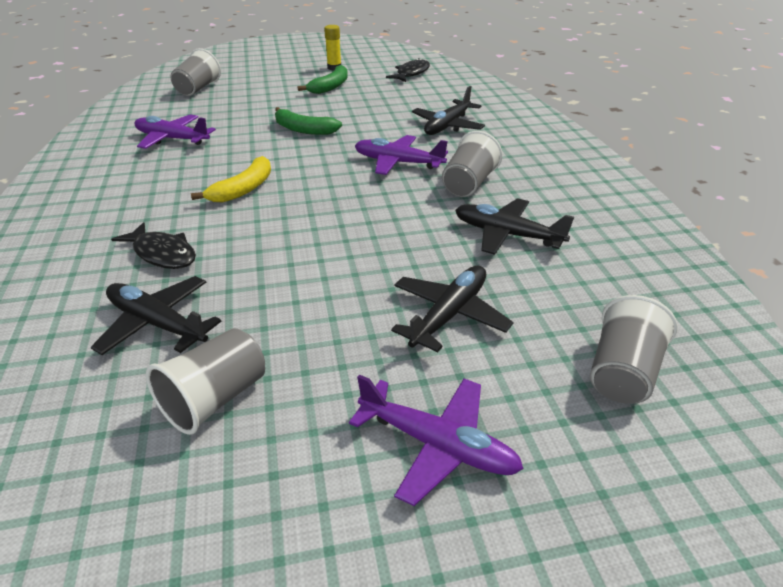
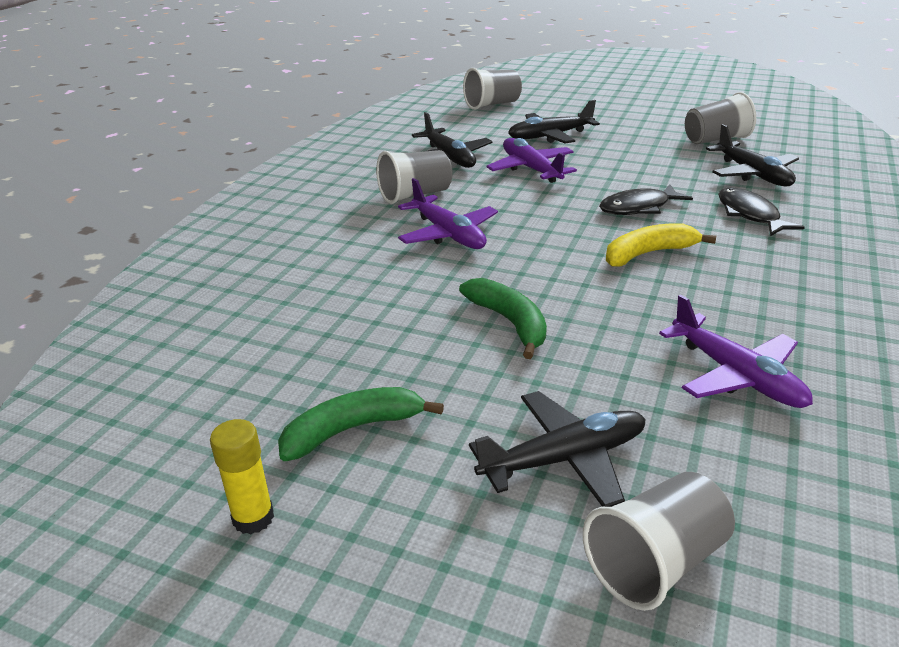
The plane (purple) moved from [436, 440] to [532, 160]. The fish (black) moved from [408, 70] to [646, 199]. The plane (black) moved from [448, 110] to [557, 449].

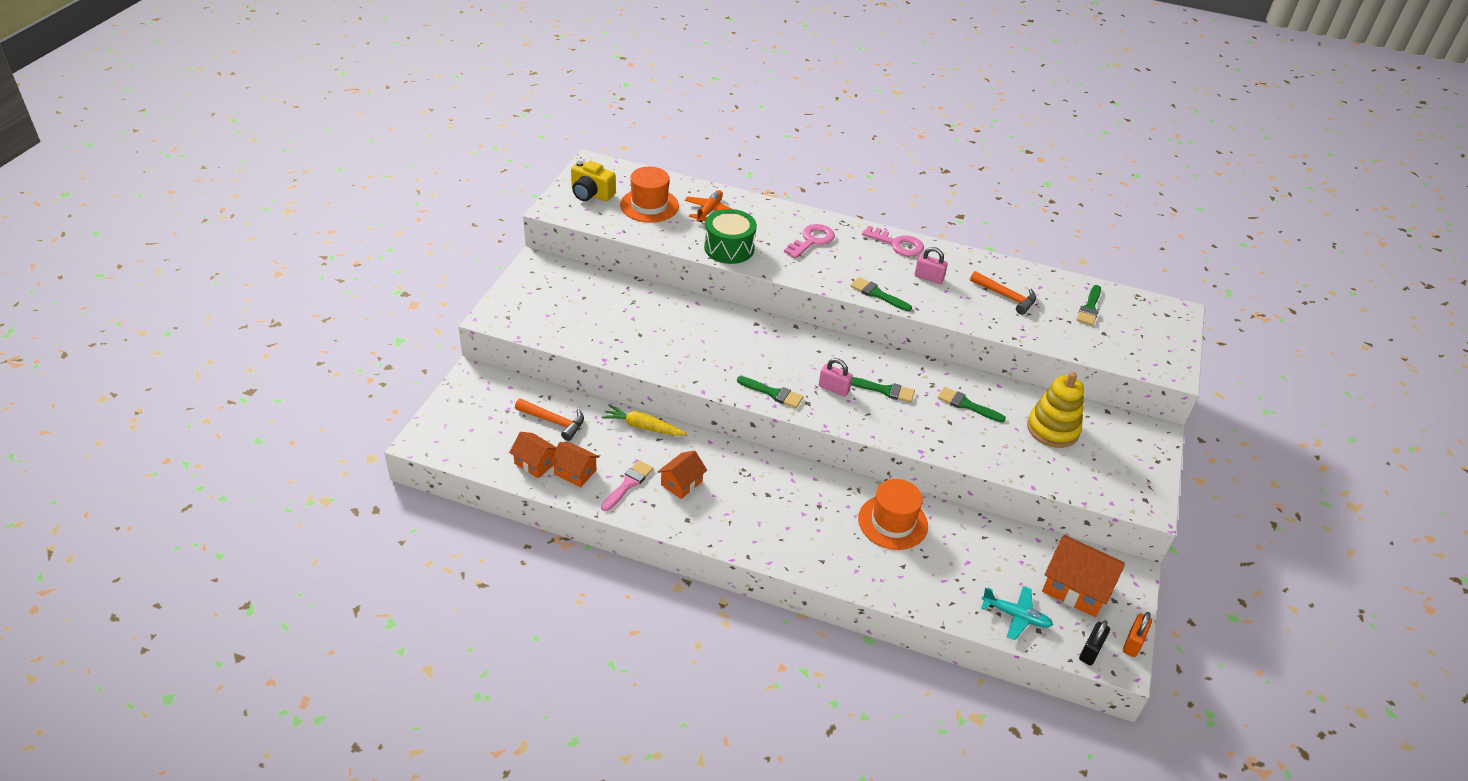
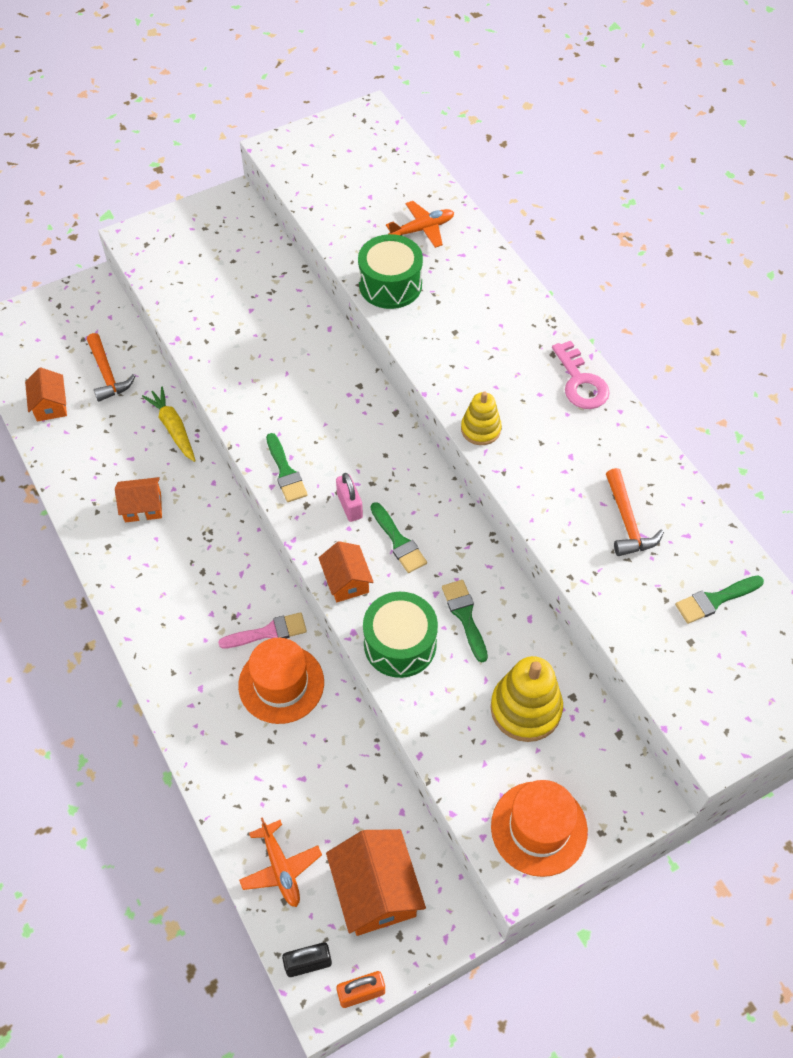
The house (orange) moved from [575, 464] to [346, 571]. The camera (yellow) at [593, 181] disappeared. The brush (pink) moved from [627, 485] to [262, 630]. The hat (orange) moved from [649, 195] to [539, 828]. The key (pink) at [809, 241] disappeared. The brush (green) at [881, 294] was replaced by the stacking toy (yellow) at [481, 418]. The padlock (pink) at [931, 265] disappeared. The plane (turquoise) at [1017, 613] became the plane (orange) at [280, 862]. The drum (green) at [400, 635] appeared.

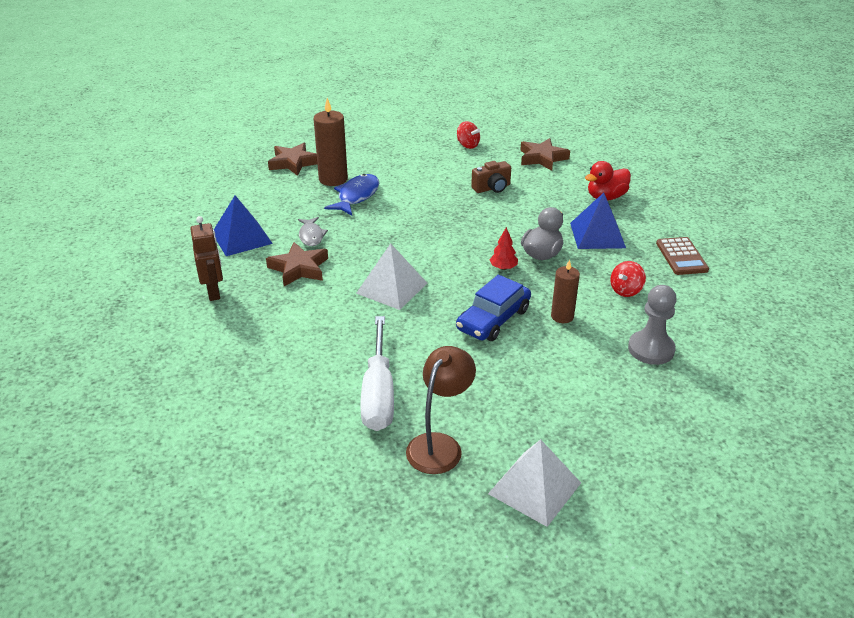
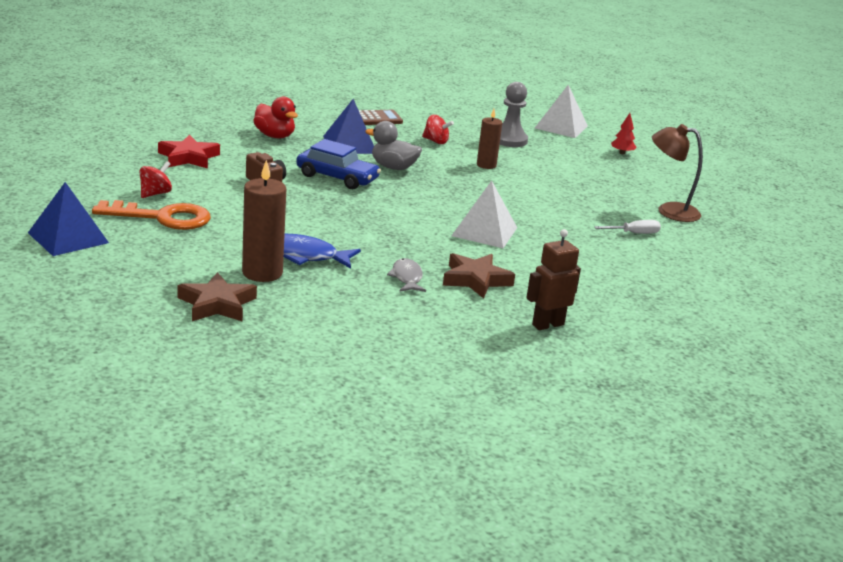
The pyramid (blue) moved from [243, 225] to [68, 219]. The fish (grey) at [313, 231] turned 75 degrees counterclockwise. The screwdriver (white) at [377, 373] changed to 0.49 times the size. The car (blue) moved from [493, 308] to [338, 164]. The pyramid (white) moved from [534, 483] to [561, 111]. The tree (red) moved from [504, 248] to [624, 133]. The star (brown) at [545, 154] became the star (red) at [189, 151]. The key (orange) at [151, 215] appeared.

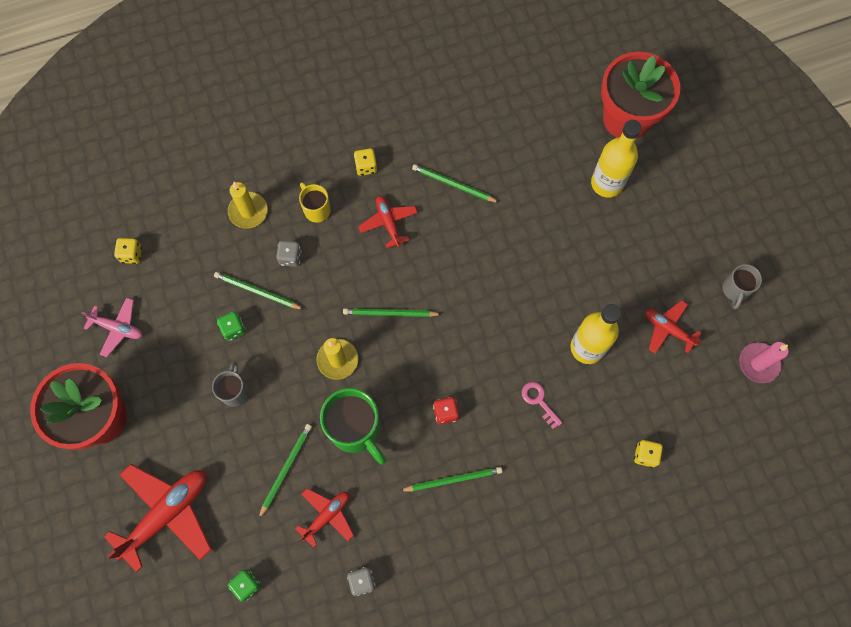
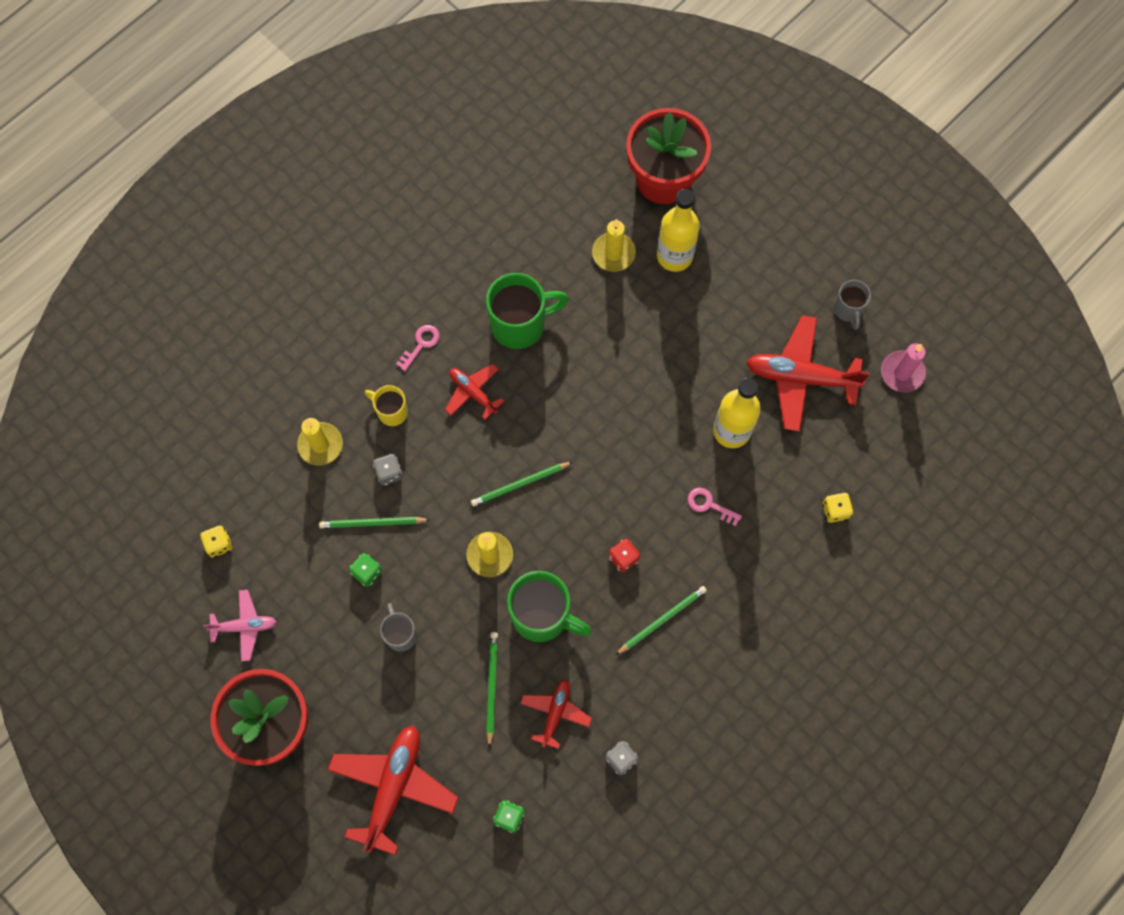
The dice (yellow) at [365, 162] was replaced by the key (pink) at [418, 348]. The pencil (green) at [456, 183] was replaced by the mug (green) at [527, 311]. The plane (red) at [673, 327] changed to 1.80 times the size. The candle (yellow) at [614, 245] appeared.

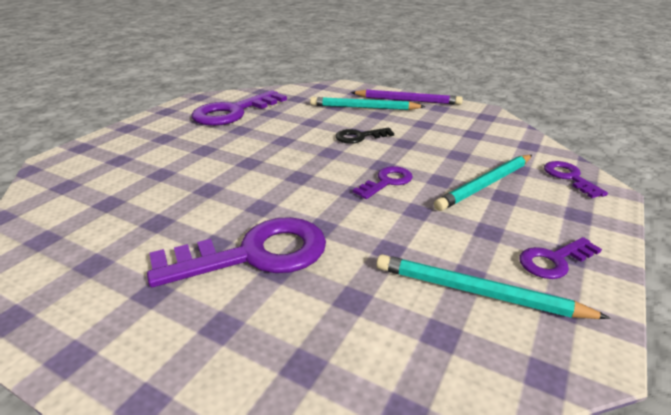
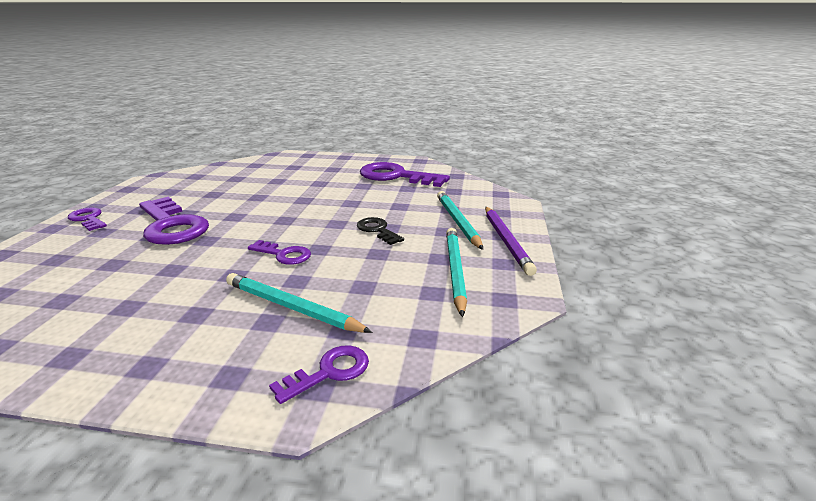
The pencil (turquoise) moved from [493, 286] to [456, 272]. The key (purple) moved from [561, 258] to [87, 219].

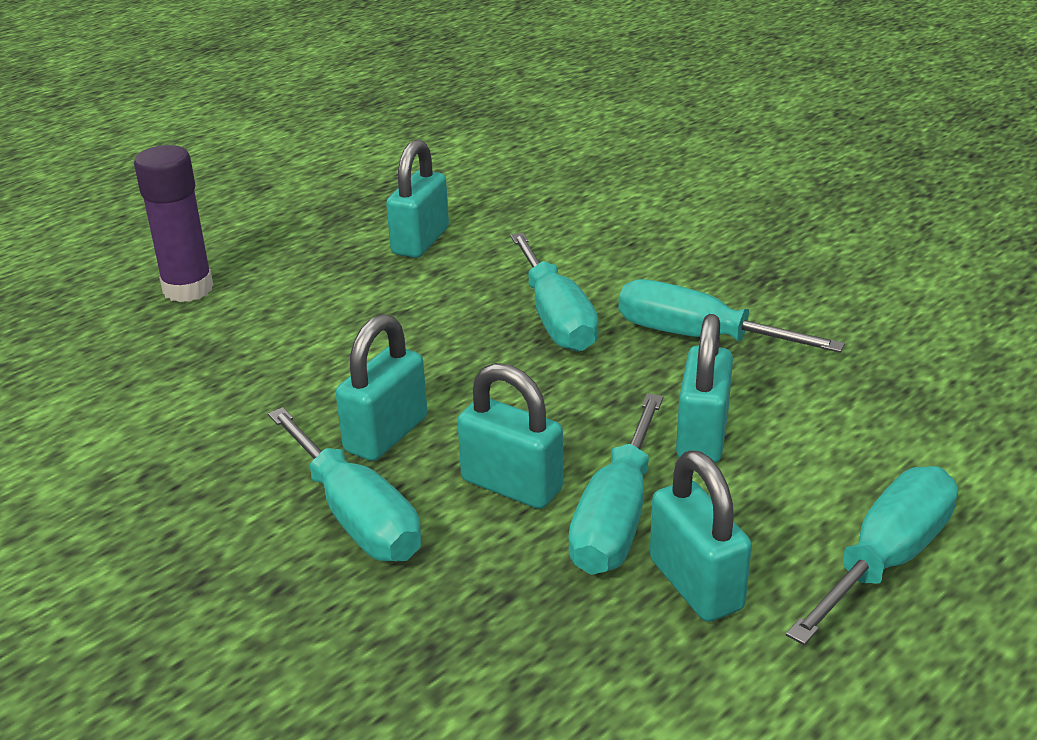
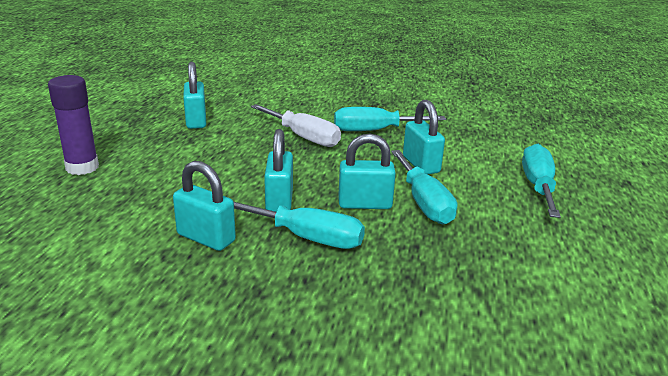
The screwdriver (turquoise) at [554, 292] became the screwdriver (white) at [296, 125]. The padlock (turquoise) moved from [701, 536] to [204, 206].

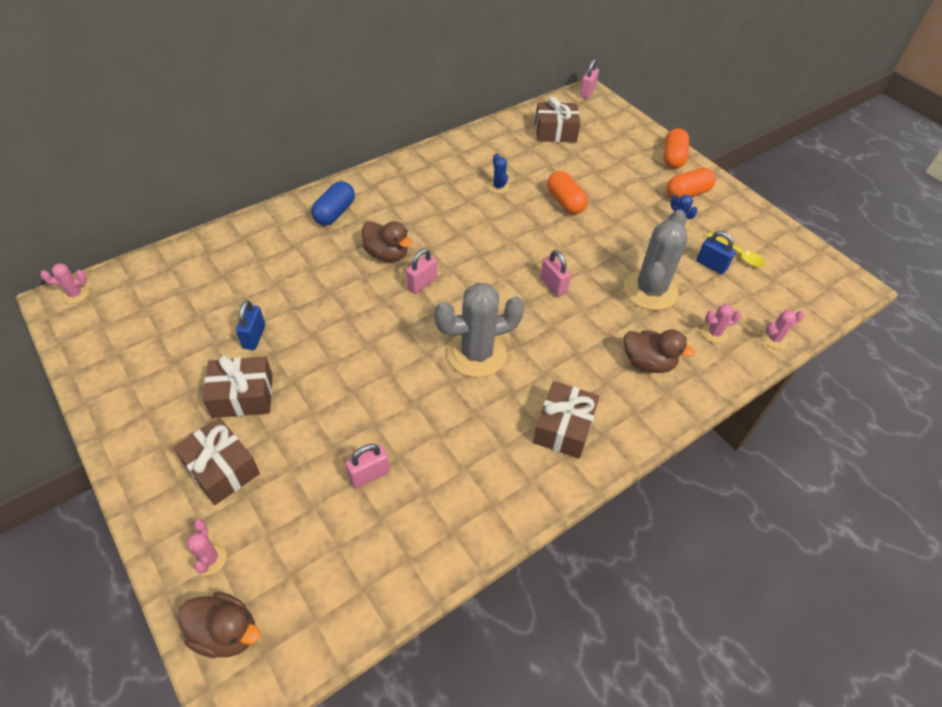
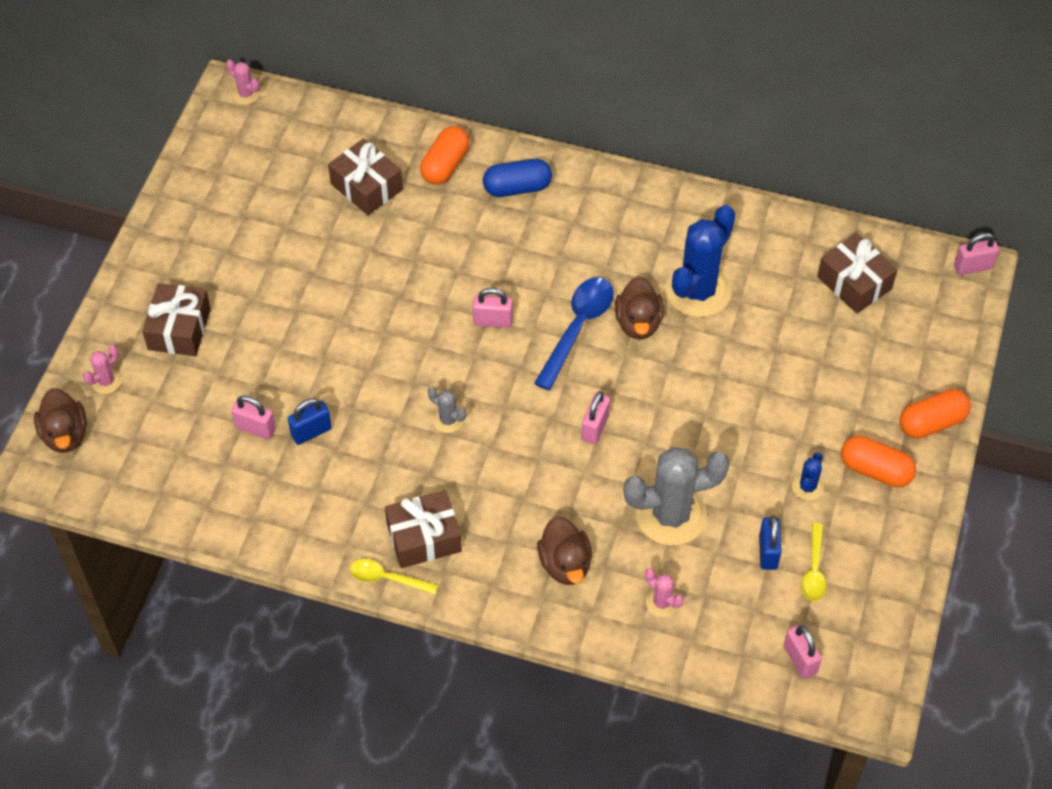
The gift (brown) moved from [238, 386] to [365, 177]. The padlock (blue) moved from [250, 325] to [310, 421]. The duck (brown) moved from [387, 241] to [639, 308]. The cactus (grey) at [479, 330] changed to 0.44 times the size. The cactus (blue) at [498, 173] changed to 2.25 times the size. The capsule (orange) moved from [567, 192] to [444, 155]. The cactus (pink) at [783, 329] disappeared. The spoon (yellow) at [394, 577] appeared. The spoon (blue) at [574, 333] appeared. The padlock (pink) at [803, 651] appeared.

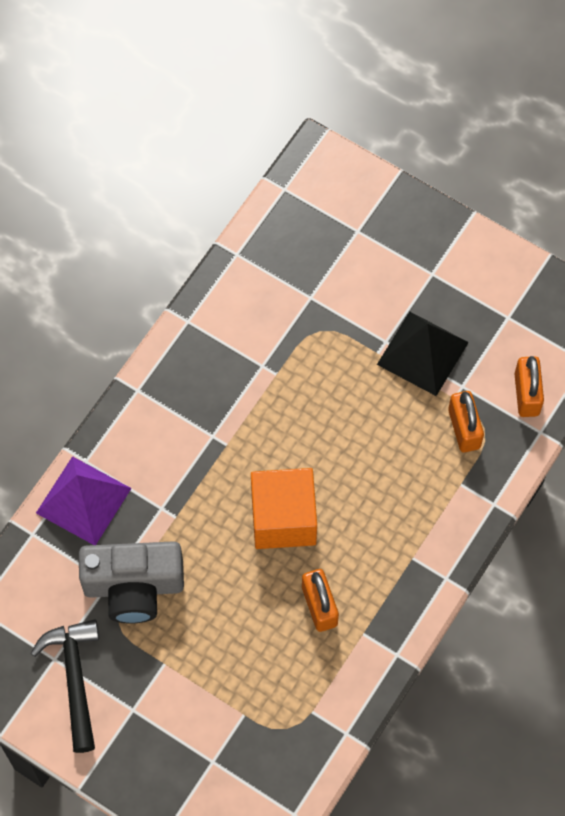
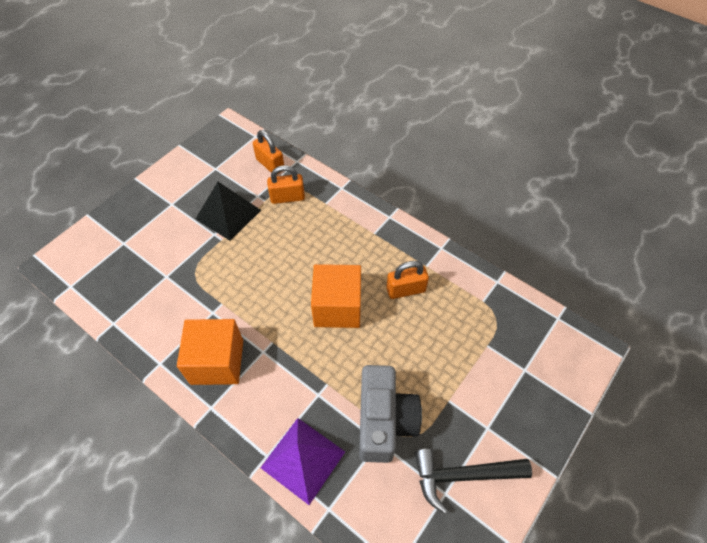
The padlock (orange) at [529, 386] turned 45 degrees clockwise. The cube (orange) at [210, 352] appeared.

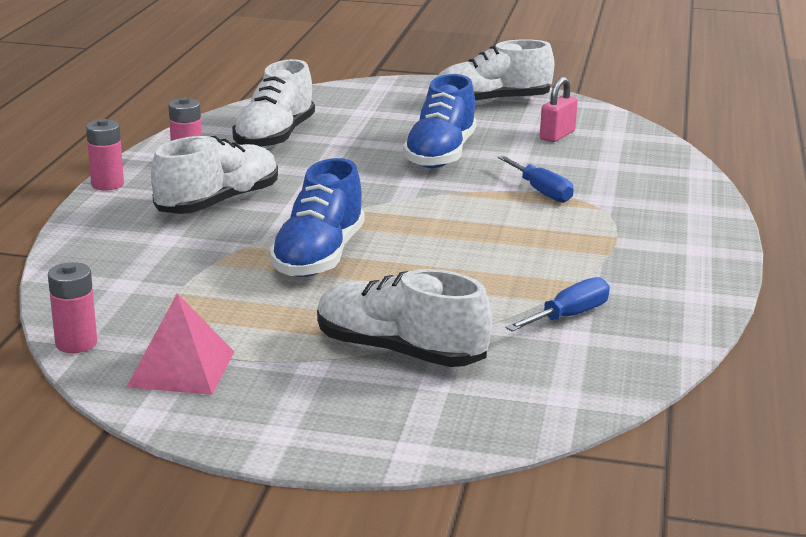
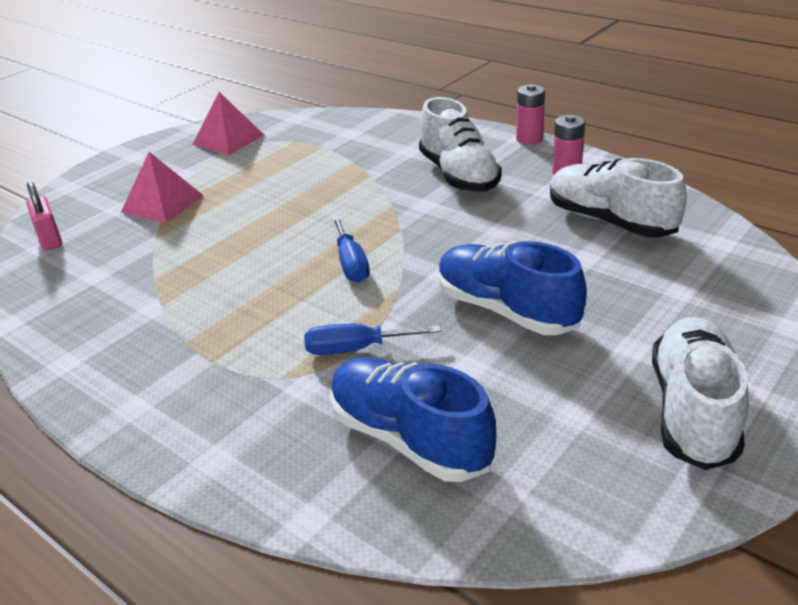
The battery (pink) at [72, 307] disappeared. The shoe (blue) moved from [317, 217] to [413, 419]. The shoe (white) at [404, 318] was replaced by the pyramid (pink) at [162, 187]. The screwdriver (blue) moved from [557, 304] to [351, 249]. The padlock (pink) moved from [559, 109] to [44, 216].

